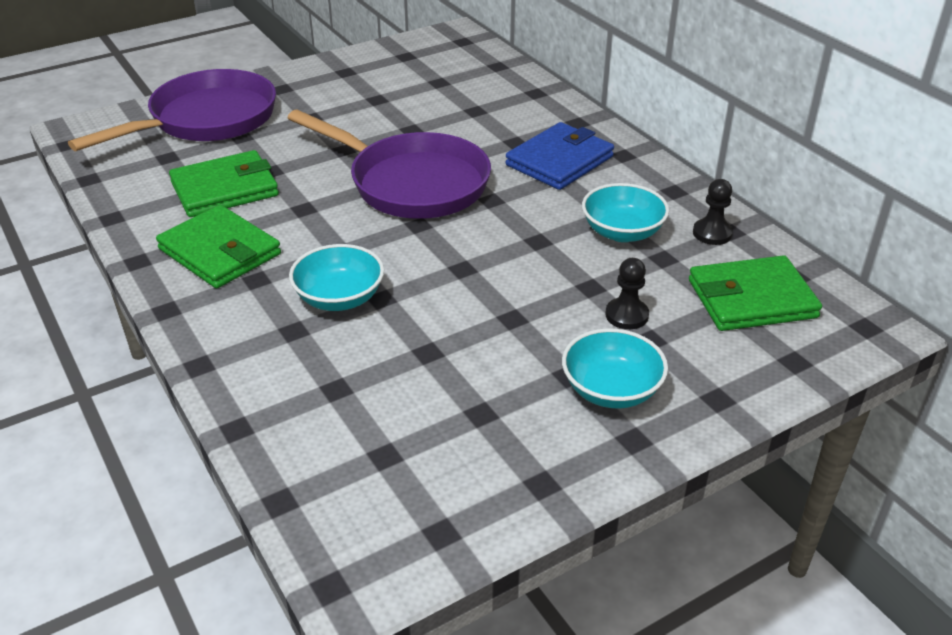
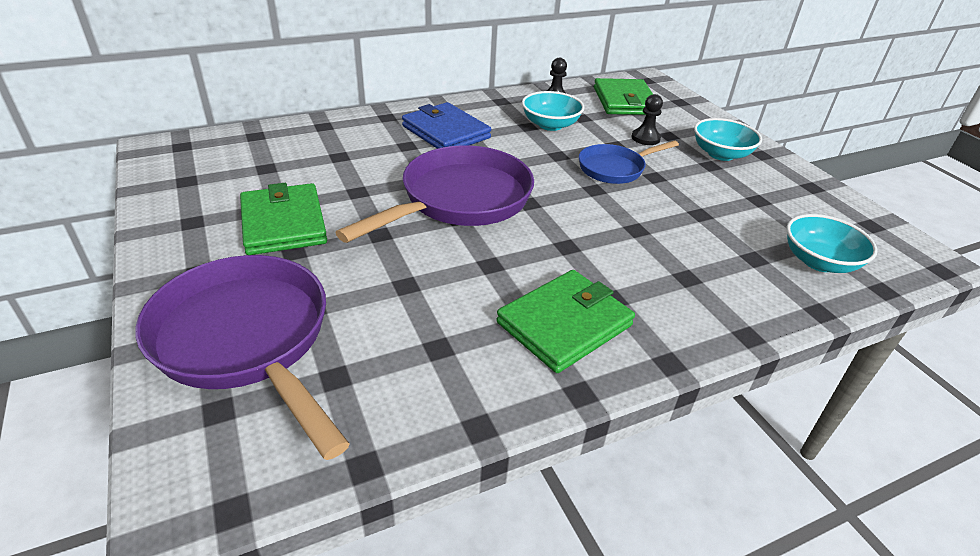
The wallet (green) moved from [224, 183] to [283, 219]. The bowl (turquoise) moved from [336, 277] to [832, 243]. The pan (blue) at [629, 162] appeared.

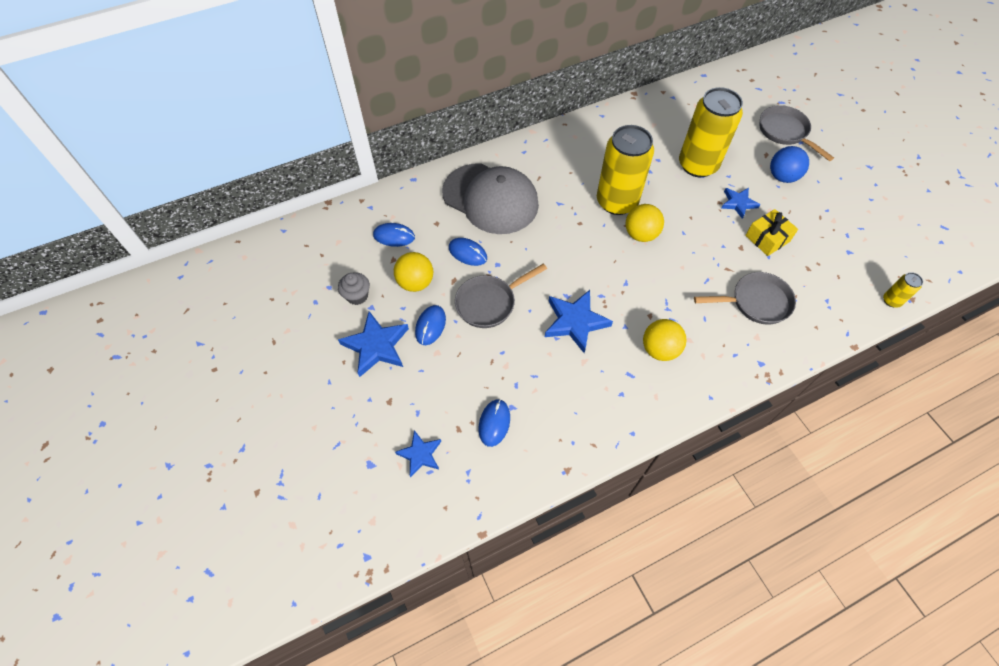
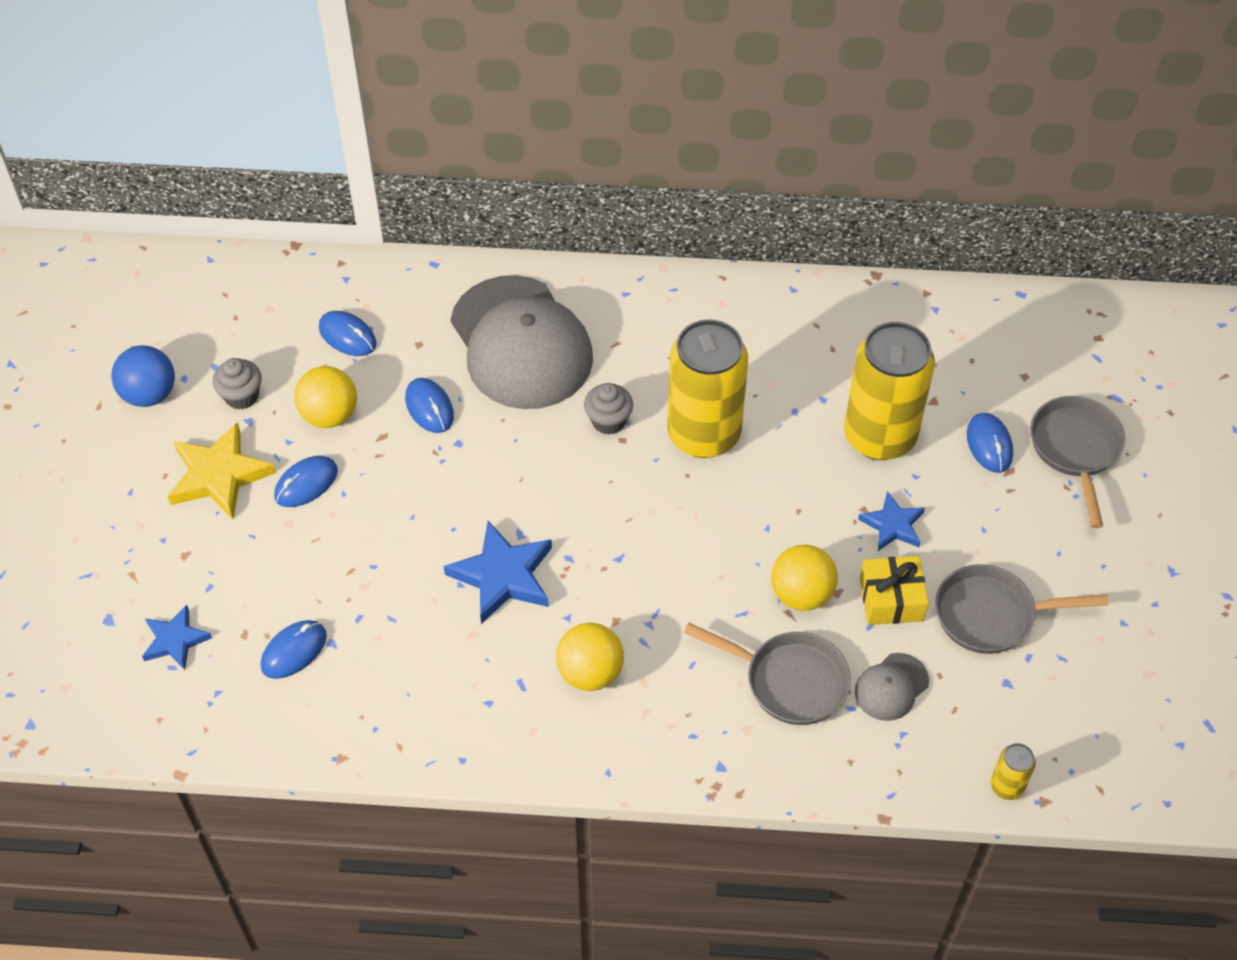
The star (blue) at [373, 344] became the star (yellow) at [222, 470]. The pan (grey) moved from [501, 296] to [1022, 609]. The ball (yellow) moved from [645, 223] to [804, 578]. The ball (blue) moved from [789, 164] to [143, 376]. The cupcake (grey) at [608, 409] appeared. The cap (grey) at [892, 687] appeared. The mouse (blue) at [990, 443] appeared.

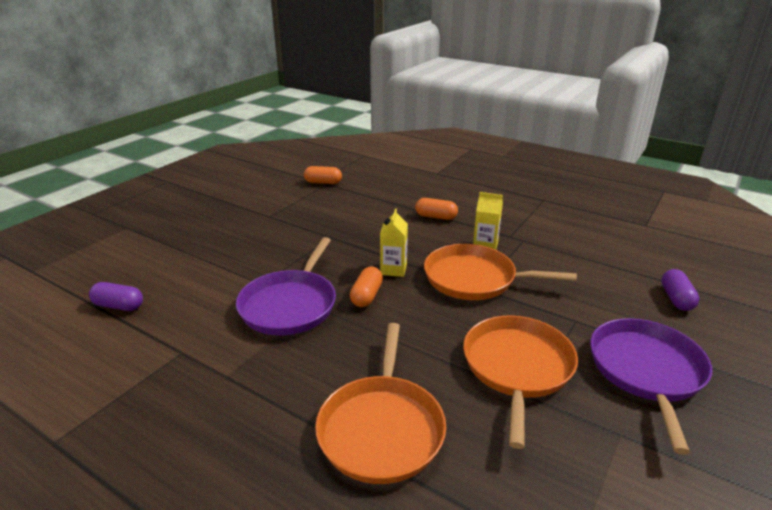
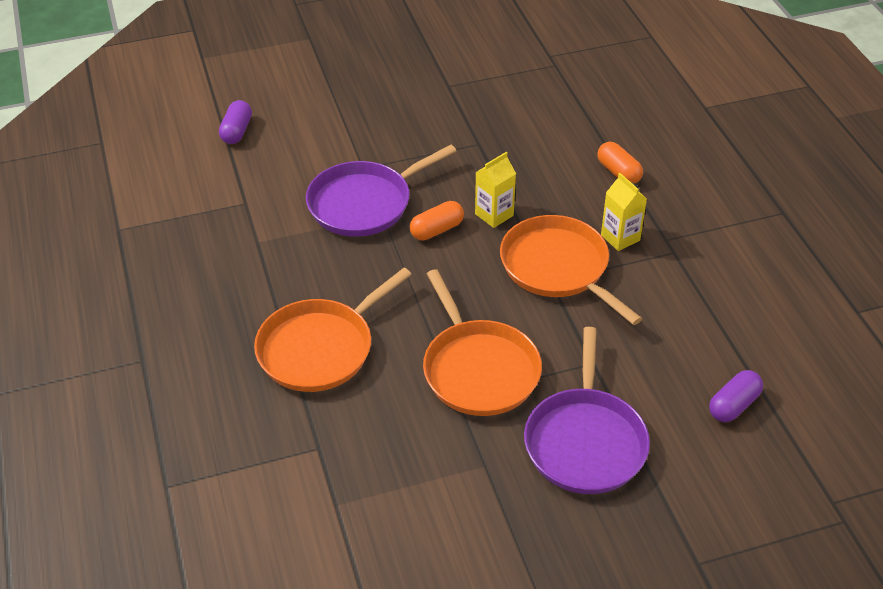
The capsule (purple) at [116, 296] turned 45 degrees clockwise. The capsule (orange) at [323, 175] disappeared. The pan (orange) at [520, 382] turned 105 degrees clockwise. The pan (purple) at [651, 386] turned 135 degrees clockwise.

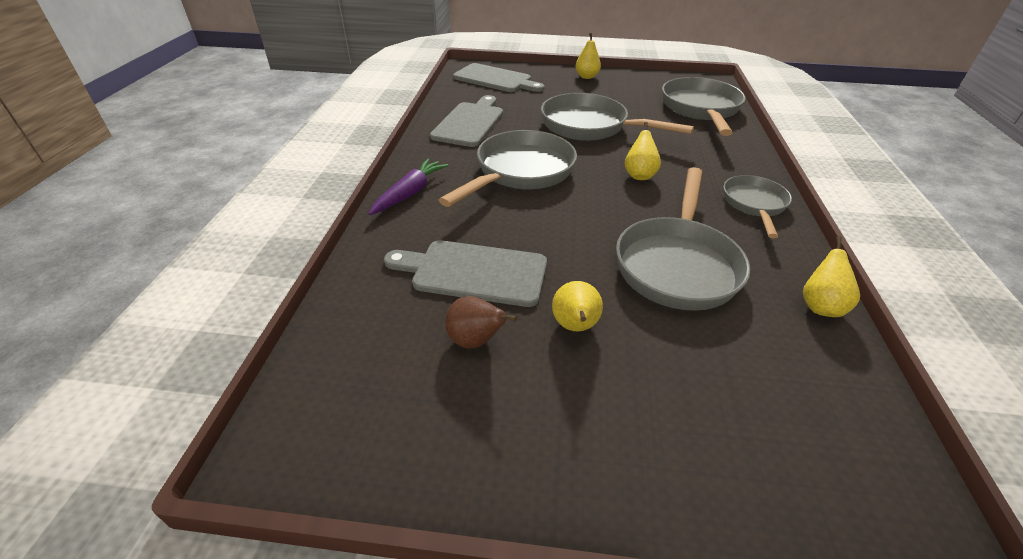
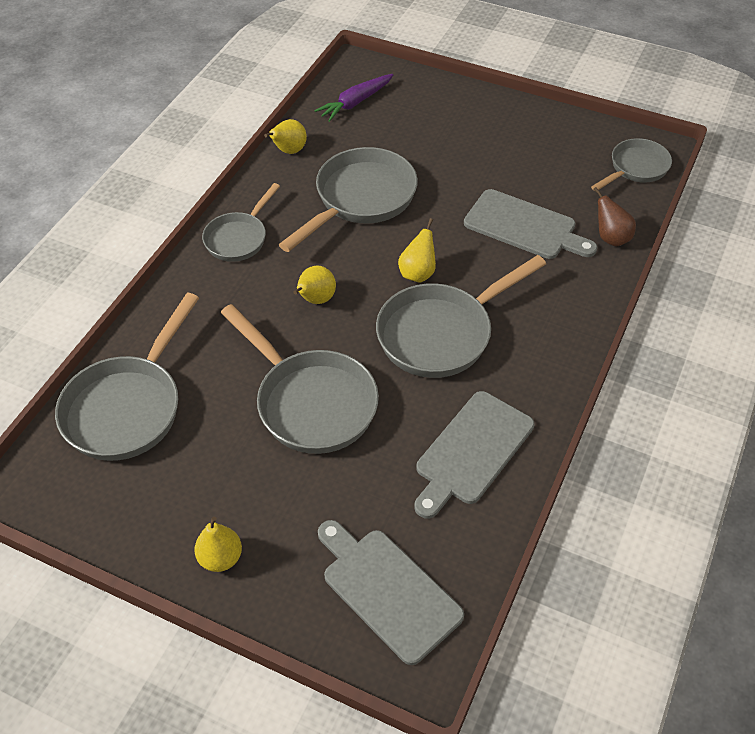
The carrot (purple) moved from [408, 186] to [353, 98]. The pear (brown) moved from [481, 322] to [614, 217]. The pear (yellow) moved from [577, 306] to [417, 250]. The pan (grey) at [631, 164] appeared.

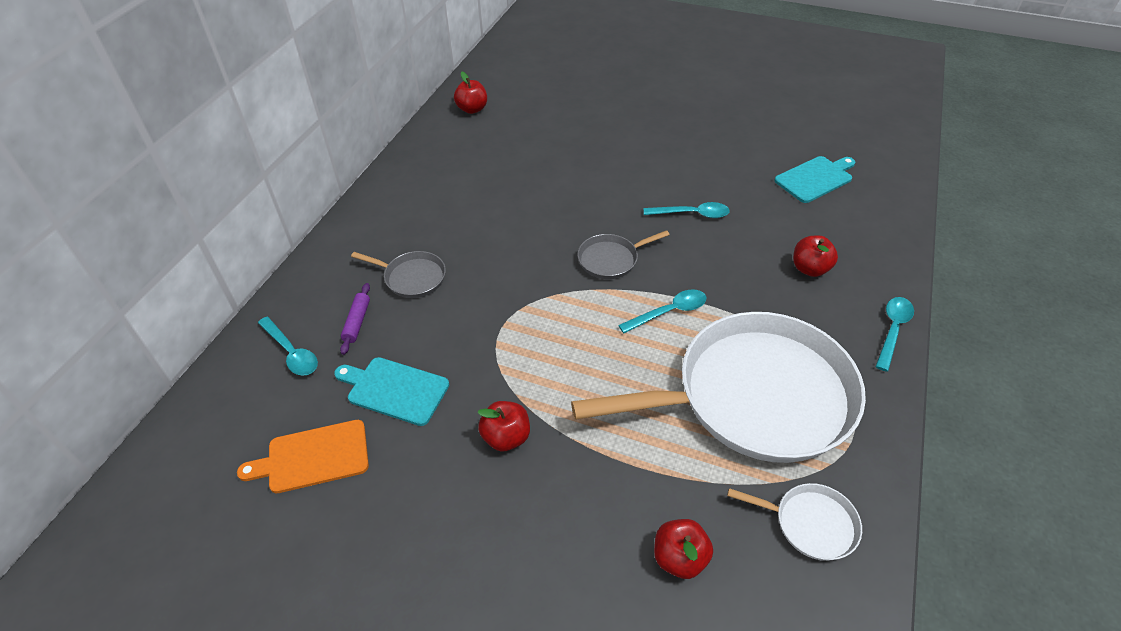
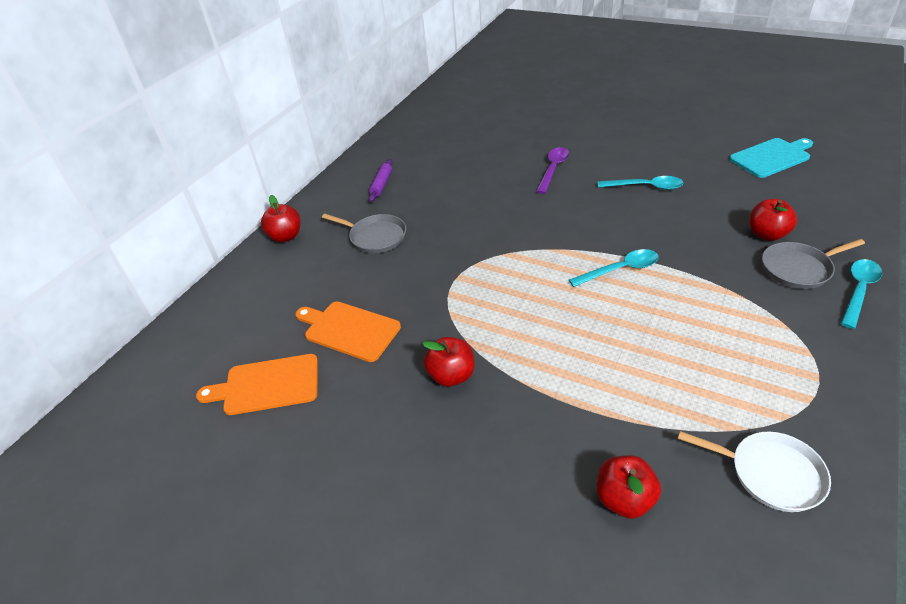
The spoon (turquoise) at [288, 346] disappeared. The cutting board (turquoise) at [391, 391] became the cutting board (orange) at [348, 331]. The rolling pin (purple) moved from [355, 319] to [380, 180]. The apple (red) moved from [470, 93] to [281, 218]. The pan (white) at [718, 387] disappeared. The pan (grey) moved from [624, 254] to [813, 264]. The spoon (purple) at [552, 170] appeared.

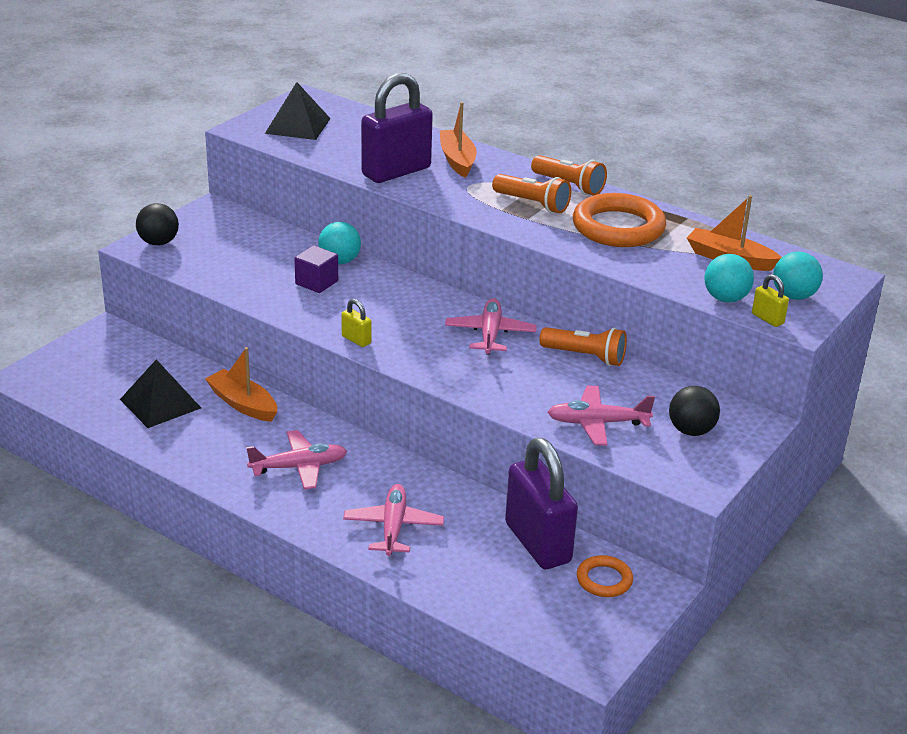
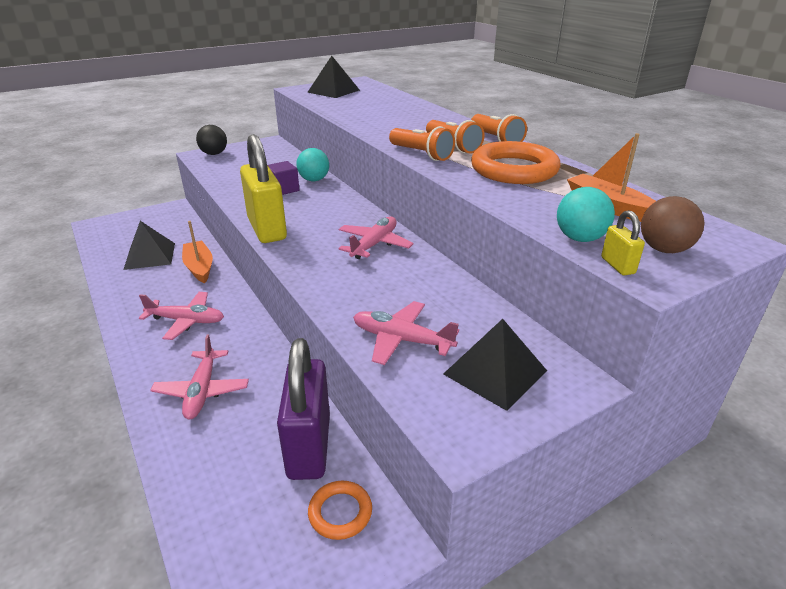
The padlock (yellow) at [356, 323] changed to 2.42 times the size. The plane (pink) at [393, 520] turned 150 degrees clockwise. The padlock (purple) at [397, 128] disappeared. The boat (orange) at [458, 139] disappeared. The flashlight (orange) moved from [583, 346] to [422, 143]. The ball (black) at [694, 411] was replaced by the pyramid (black) at [495, 365]. The ball (turquoise) at [798, 275] became the ball (brown) at [672, 224].

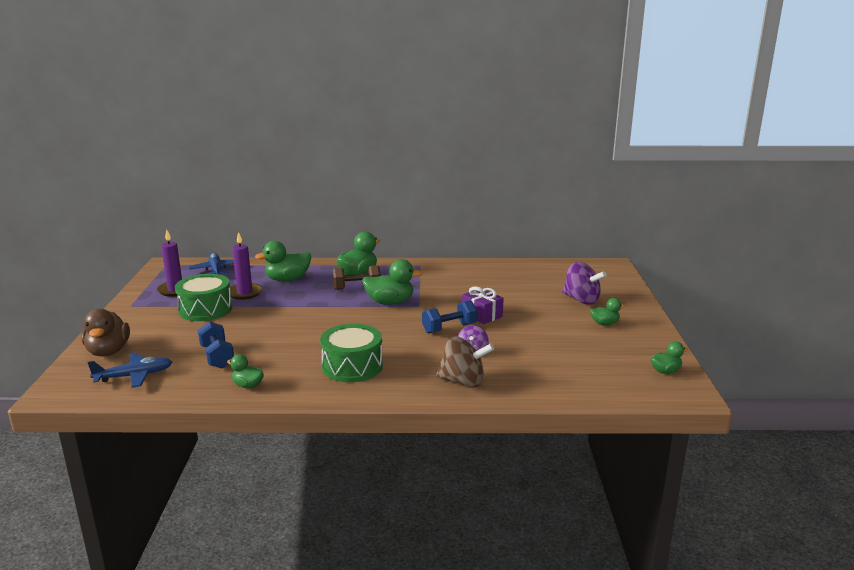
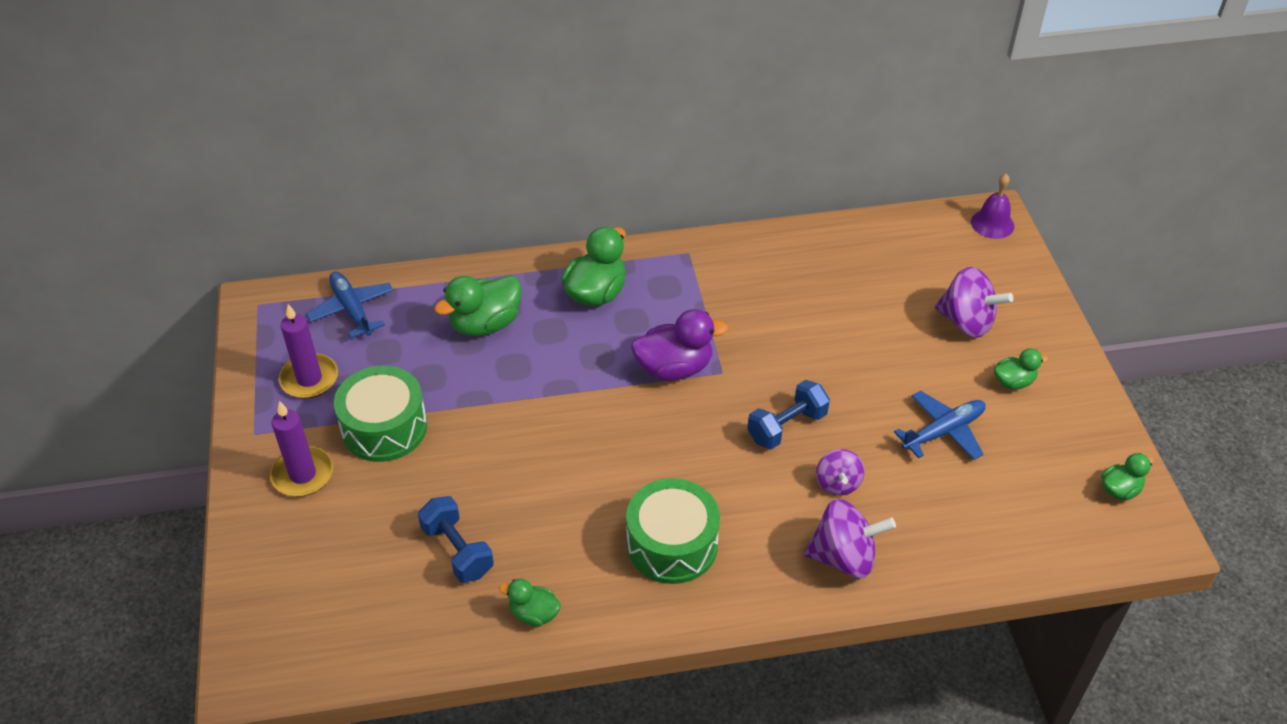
The duck (brown) at [105, 332] disappeared. The plane (blue) moved from [130, 370] to [940, 425]. The candle (purple) moved from [246, 266] to [301, 449]. The dumbbell (brown) at [357, 277] disappeared. The duck (green) at [392, 282] became the duck (purple) at [679, 345]. The spinning top (brown) at [465, 362] became the spinning top (purple) at [850, 538]. The gift (purple) at [483, 305] disappeared. The bell (purple) at [992, 206] appeared.

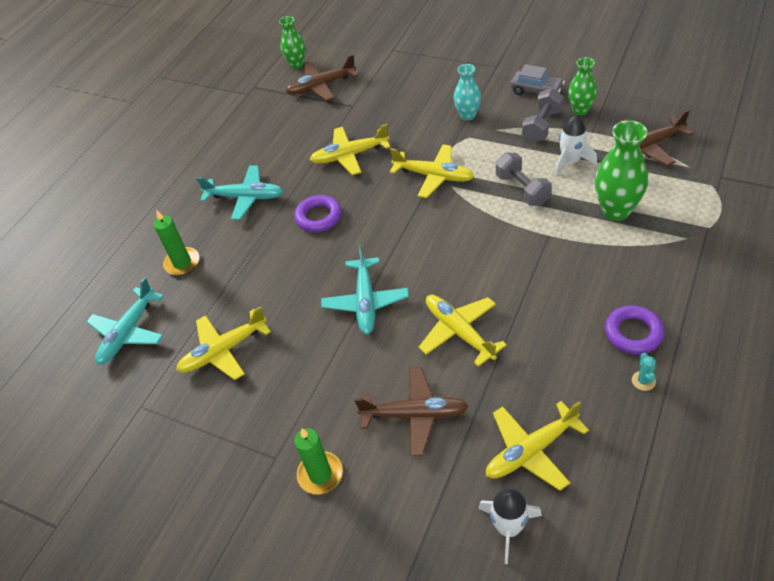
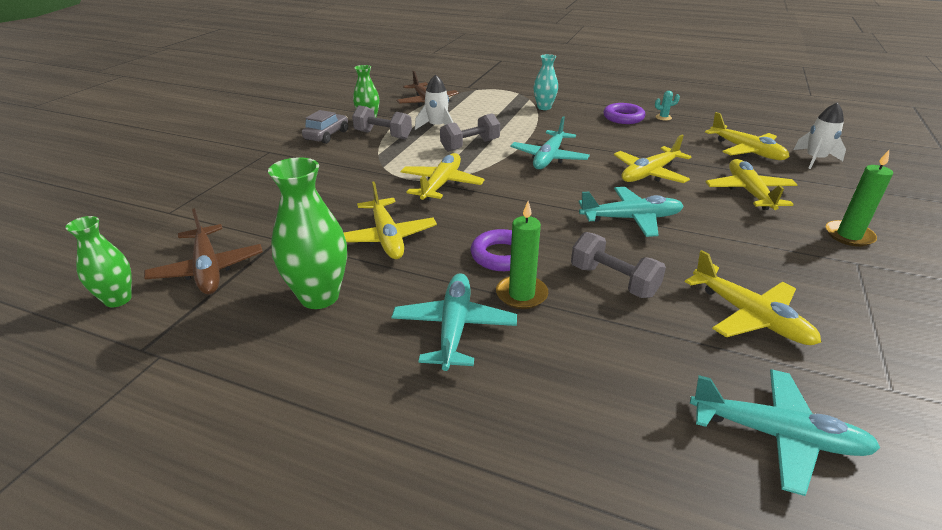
The candle (green) moved from [176, 243] to [522, 255]. The plane (brown) at [411, 411] became the plane (yellow) at [751, 184]. The vase (turquoise) moved from [467, 92] to [545, 82]. The vase (green) moved from [621, 170] to [307, 233]. The plane (turquoise) at [550, 142] appeared. The dumbbell (grey) at [618, 265] appeared.

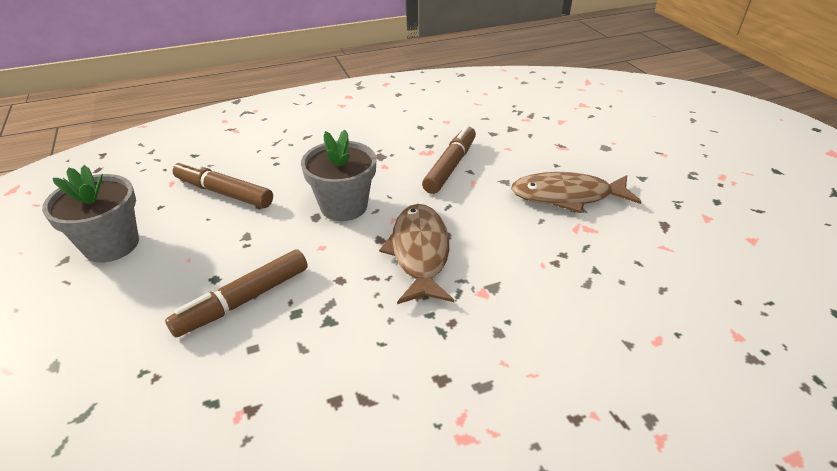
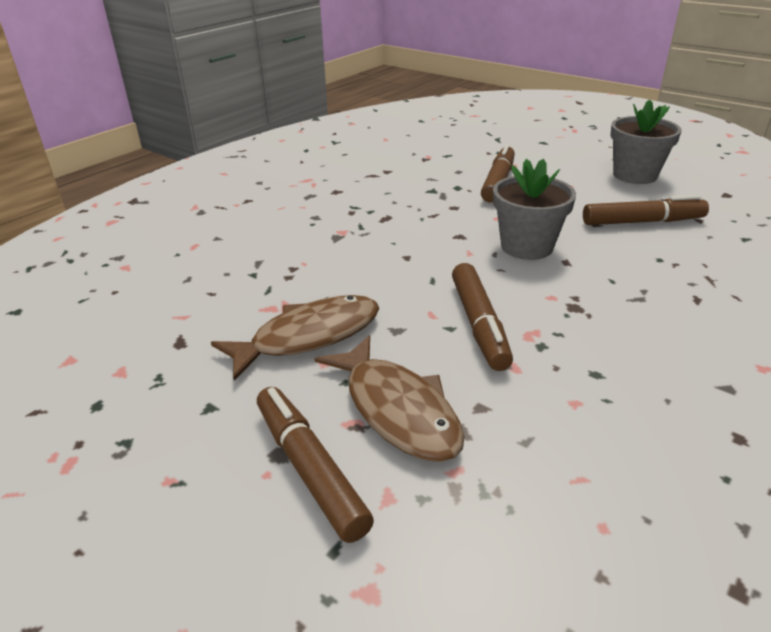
The fish (brown) moved from [416, 254] to [389, 398]. The marker (brown) at [315, 465] appeared.

